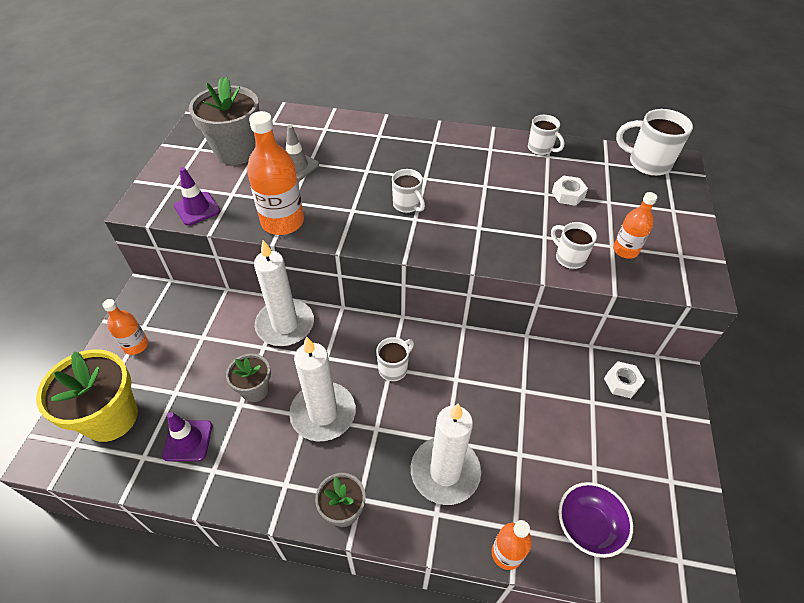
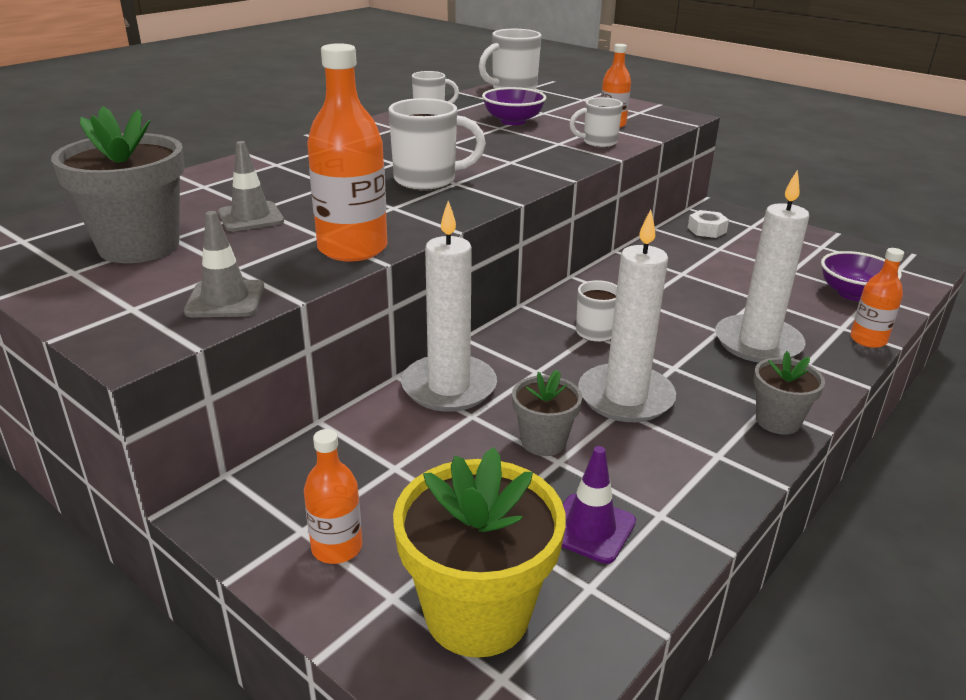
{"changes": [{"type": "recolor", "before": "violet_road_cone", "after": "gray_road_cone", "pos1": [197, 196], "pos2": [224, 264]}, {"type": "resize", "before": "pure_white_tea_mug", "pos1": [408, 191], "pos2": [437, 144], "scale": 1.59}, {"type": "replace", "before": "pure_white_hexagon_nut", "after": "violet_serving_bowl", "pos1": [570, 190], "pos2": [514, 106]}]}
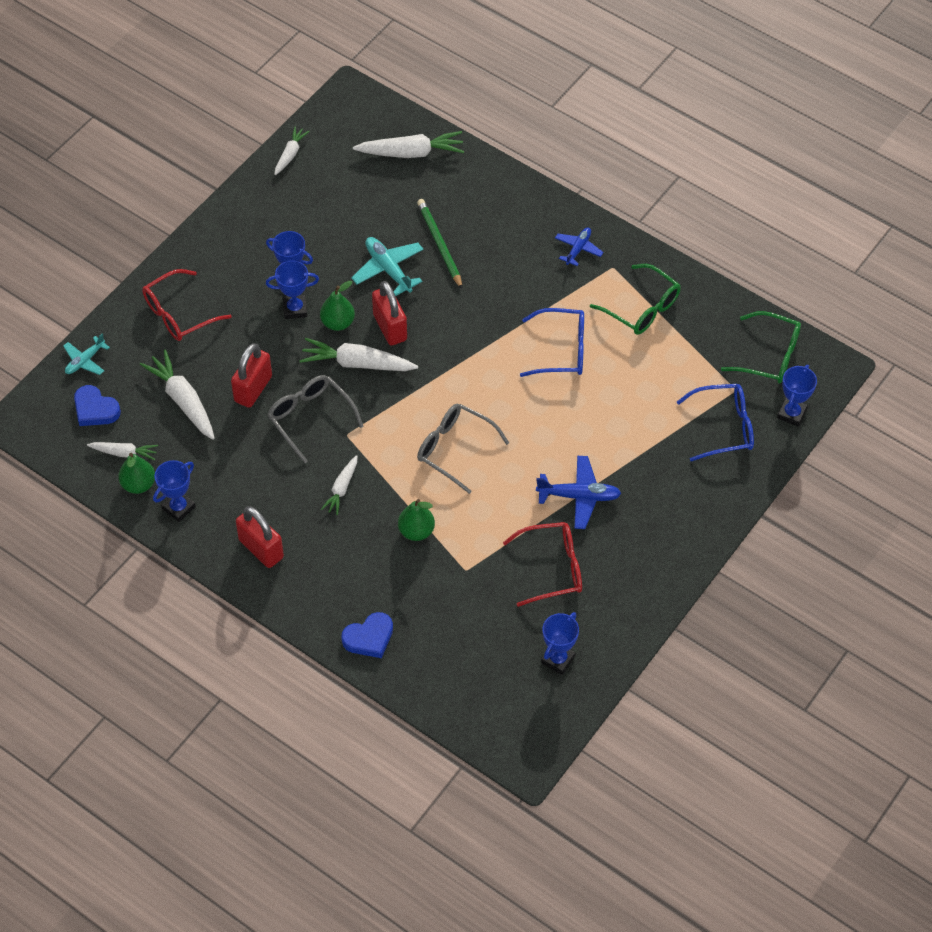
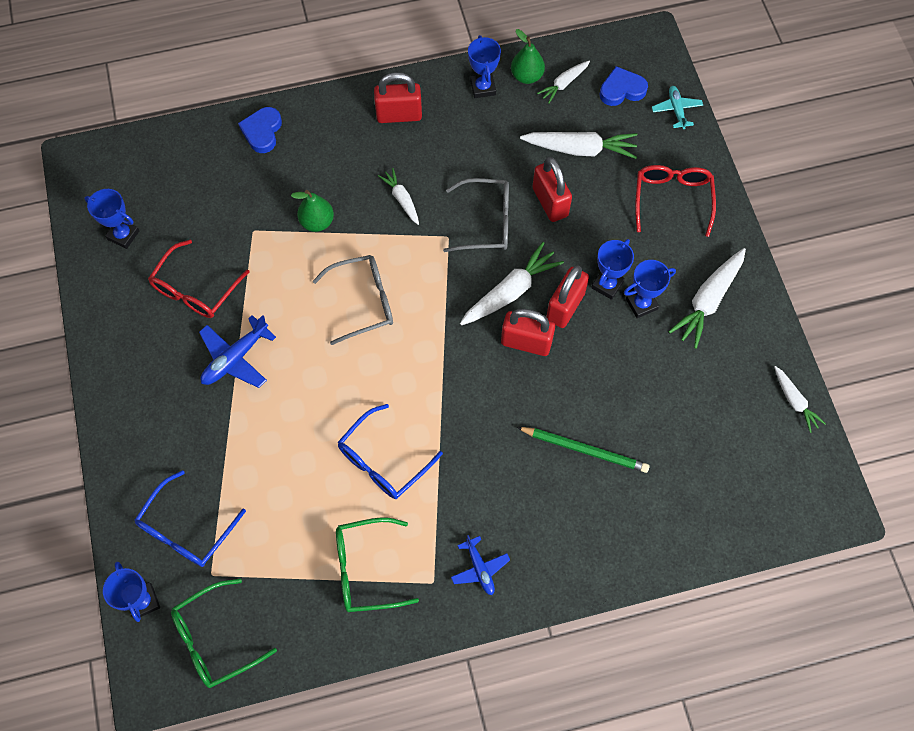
{"changes": [{"type": "replace", "before": "emerald_toy_pear", "after": "red_lock", "pos1": [337, 306], "pos2": [567, 296]}, {"type": "delete", "before": "aqua_aeroplane", "pos1": [387, 266]}, {"type": "move", "before": "pure_white_root_vegetable", "pos1": [408, 144], "pos2": [707, 298]}, {"type": "rotate", "before": "blue_prize_cup", "pos1": [560, 643], "pos2": [112, 219], "turn": -45}]}
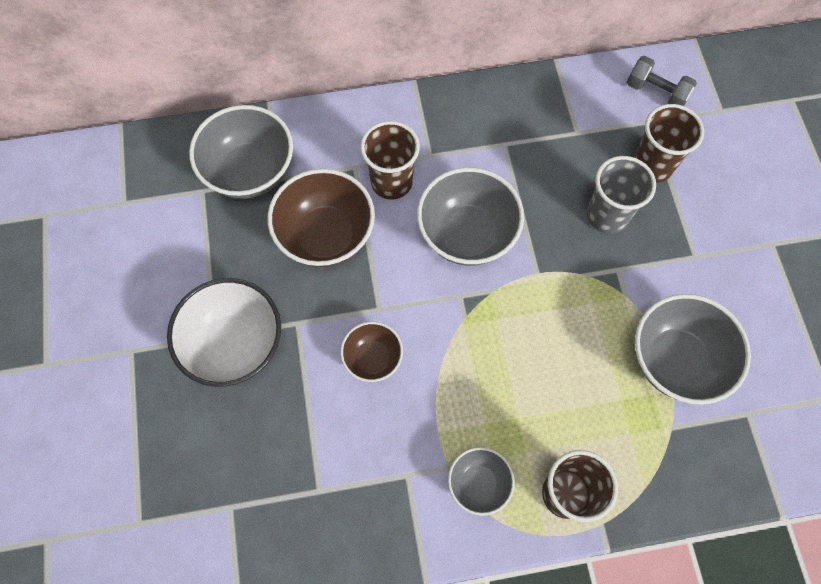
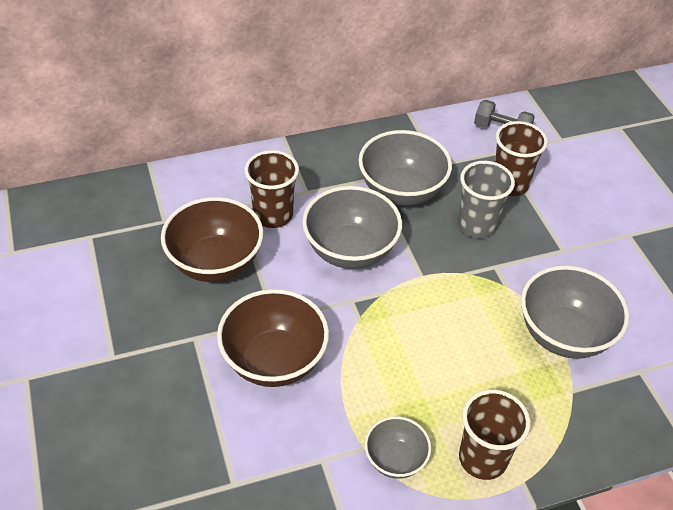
{"changes": [{"type": "delete", "before": "pure_white_serving_bowl", "pos1": [224, 332]}, {"type": "move", "before": "gray_serving_bowl", "pos1": [241, 152], "pos2": [405, 168]}, {"type": "resize", "before": "russet_serving_bowl", "pos1": [371, 352], "pos2": [273, 338], "scale": 1.78}]}
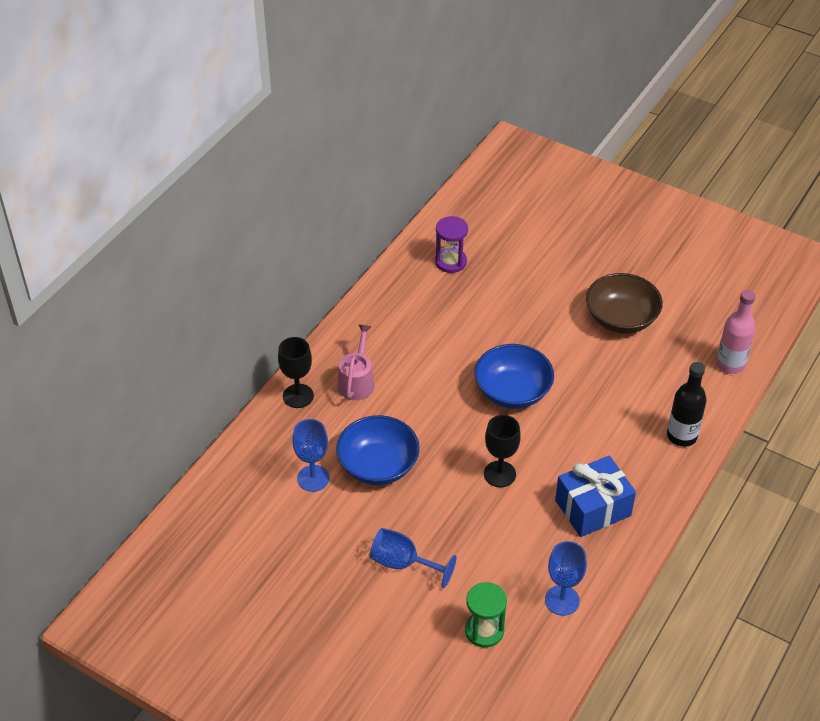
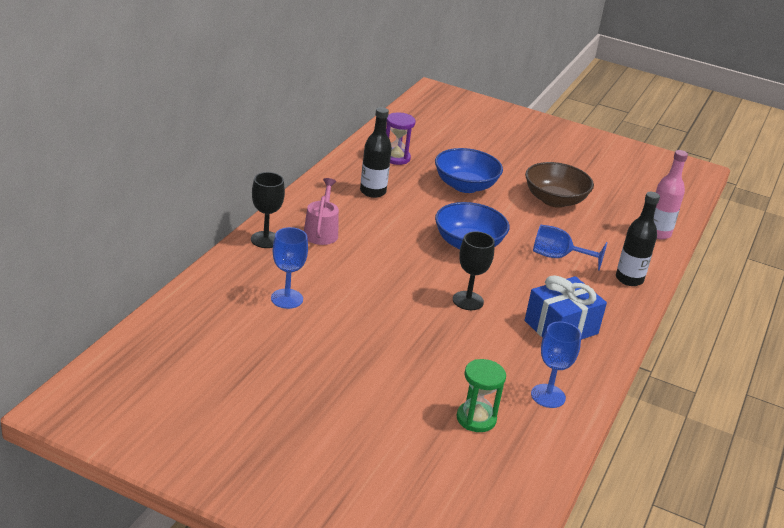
{"changes": [{"type": "move", "before": "blue_serving_bowl", "pos1": [378, 450], "pos2": [469, 170]}, {"type": "move", "before": "blue_chalice", "pos1": [413, 558], "pos2": [570, 247]}, {"type": "insert", "after": "jet-black_flask", "pos2": [376, 152]}]}
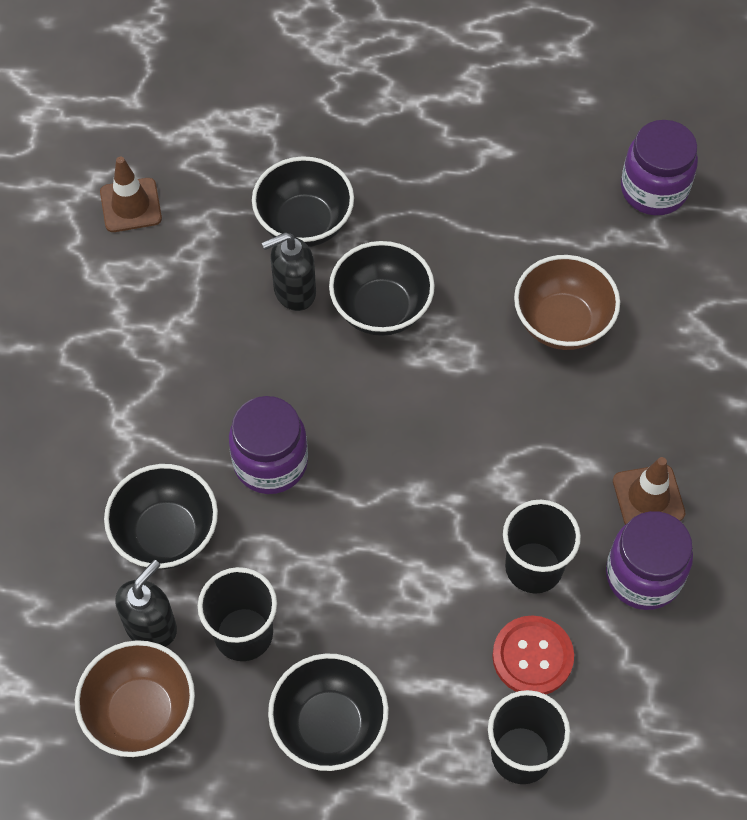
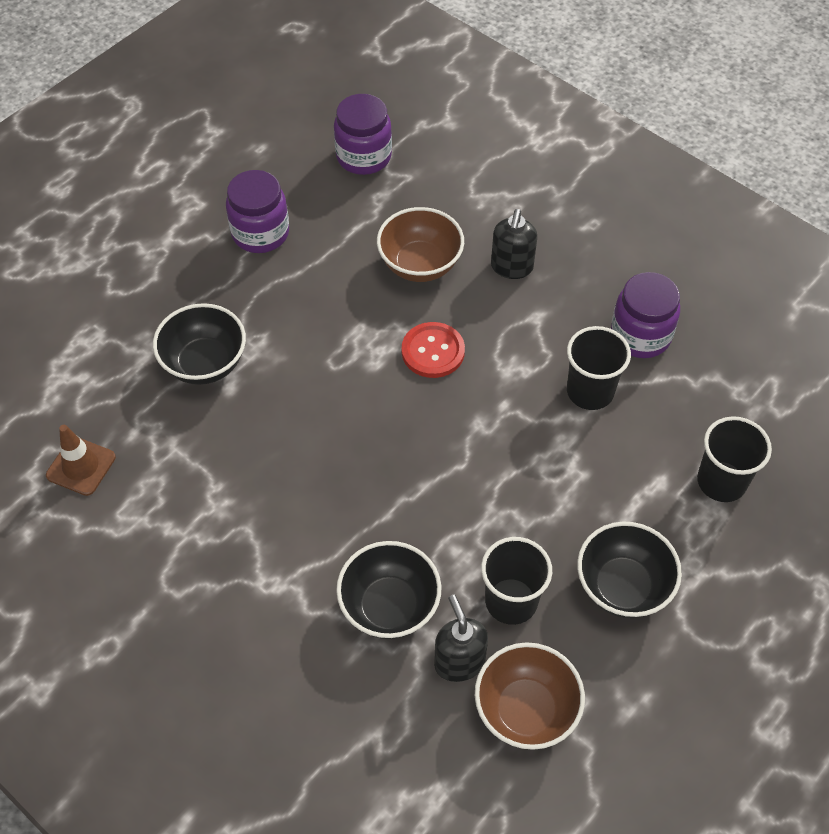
{"changes": [{"type": "move", "before": "violet_jam_jar", "pos1": [268, 445], "pos2": [257, 211]}, {"type": "move", "before": "jet-black_pump_bottle", "pos1": [289, 271], "pos2": [514, 244]}, {"type": "delete", "before": "jet-black_serving_bowl", "pos1": [382, 288]}, {"type": "move", "before": "red_shirt_button", "pos1": [533, 654], "pos2": [433, 350]}, {"type": "delete", "before": "russet_road_cone", "pos1": [649, 491]}]}
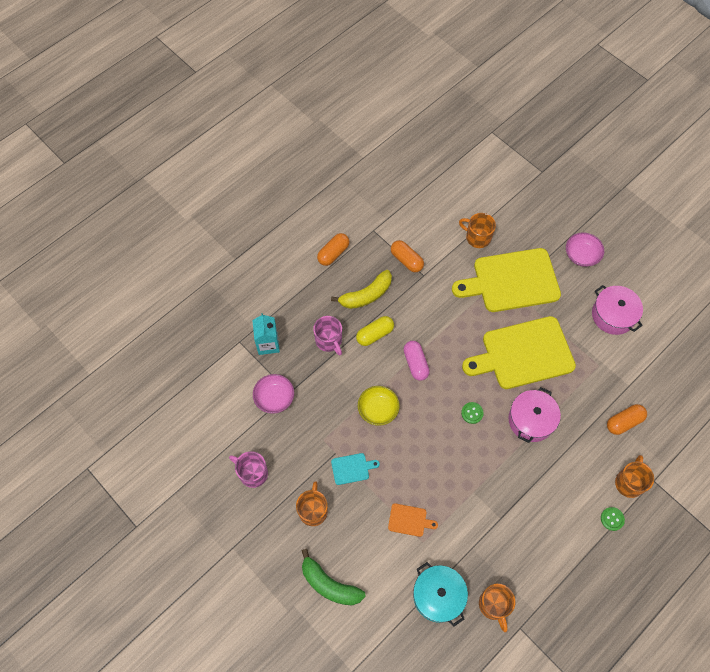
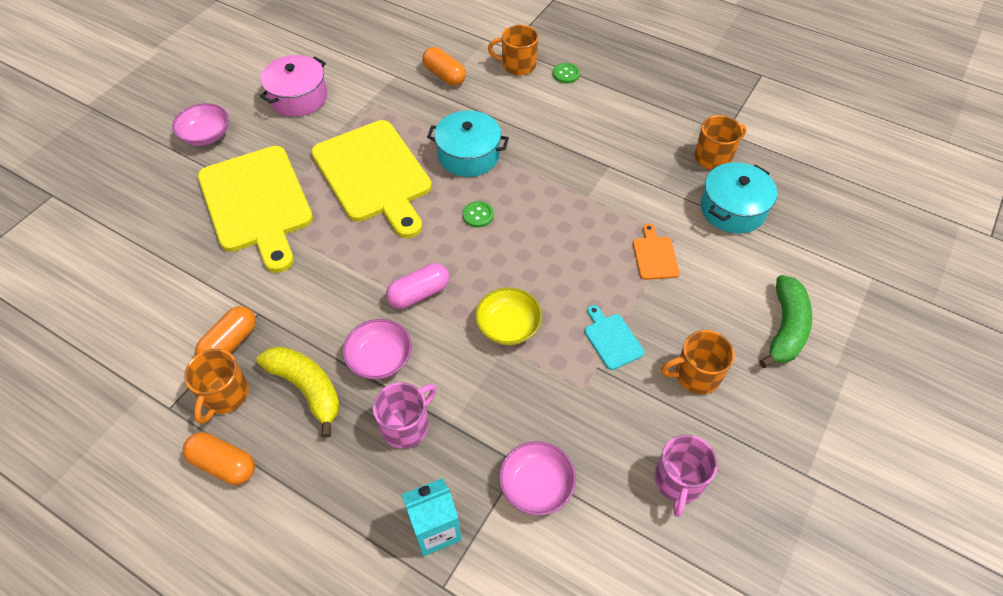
{"changes": [{"type": "replace", "before": "golden_pill_shape", "after": "rosy_serving_bowl", "pos1": [375, 331], "pos2": [377, 349]}, {"type": "move", "before": "orange-coloured_tea_mug", "pos1": [477, 230], "pos2": [216, 386]}, {"type": "recolor", "before": "rosy_cooking_pot", "after": "aqua_cooking_pot", "pos1": [534, 415], "pos2": [468, 143]}]}
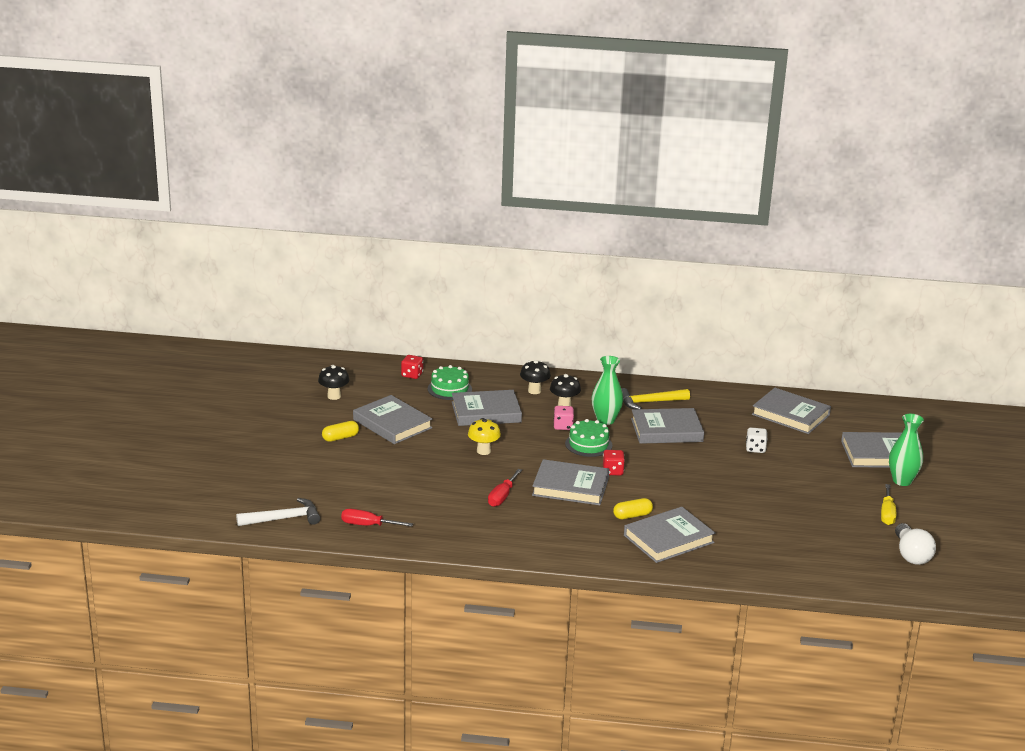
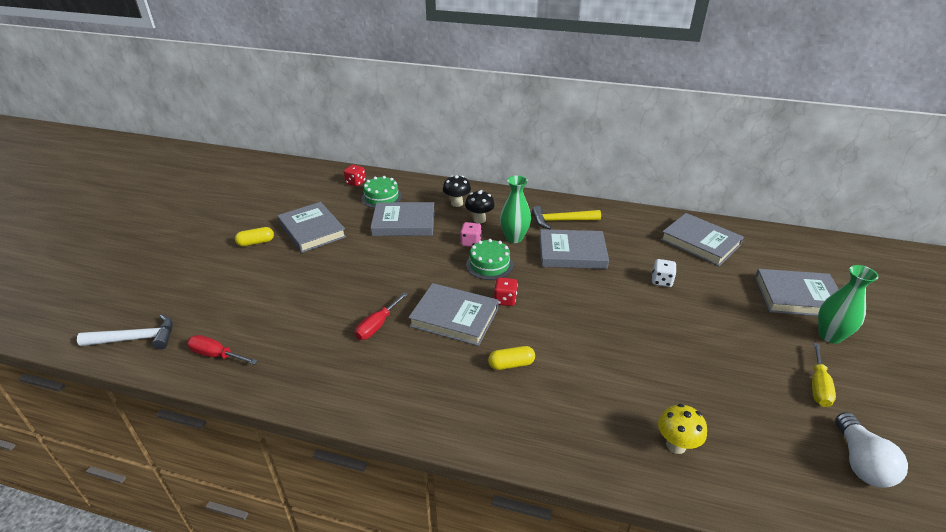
{"changes": [{"type": "delete", "before": "jet-black_toadstool", "pos1": [334, 382]}, {"type": "move", "before": "golden_toadstool", "pos1": [484, 436], "pos2": [682, 429]}, {"type": "delete", "before": "gray_book", "pos1": [669, 535]}]}
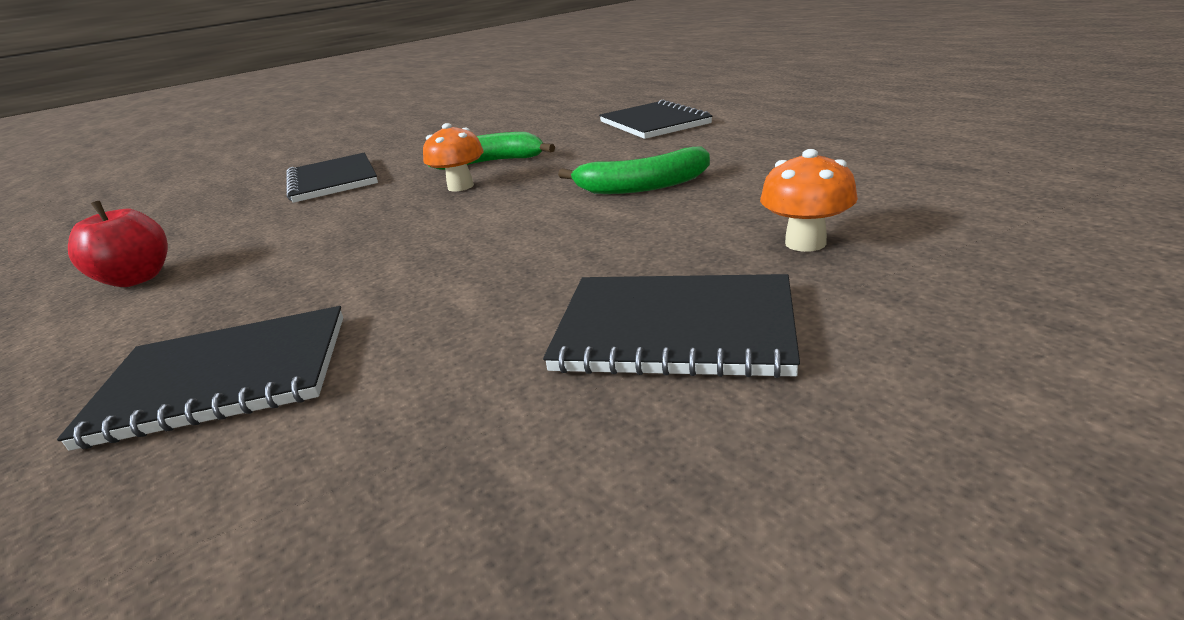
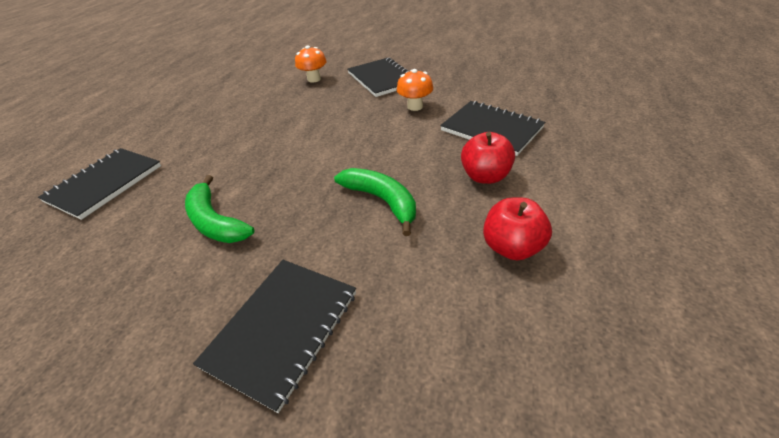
{"changes": [{"type": "move", "before": "orange-coloured_toadstool", "pos1": [453, 157], "pos2": [415, 90]}, {"type": "move", "before": "emerald_banana", "pos1": [634, 170], "pos2": [375, 202]}, {"type": "insert", "after": "red_apple", "pos2": [488, 158]}]}
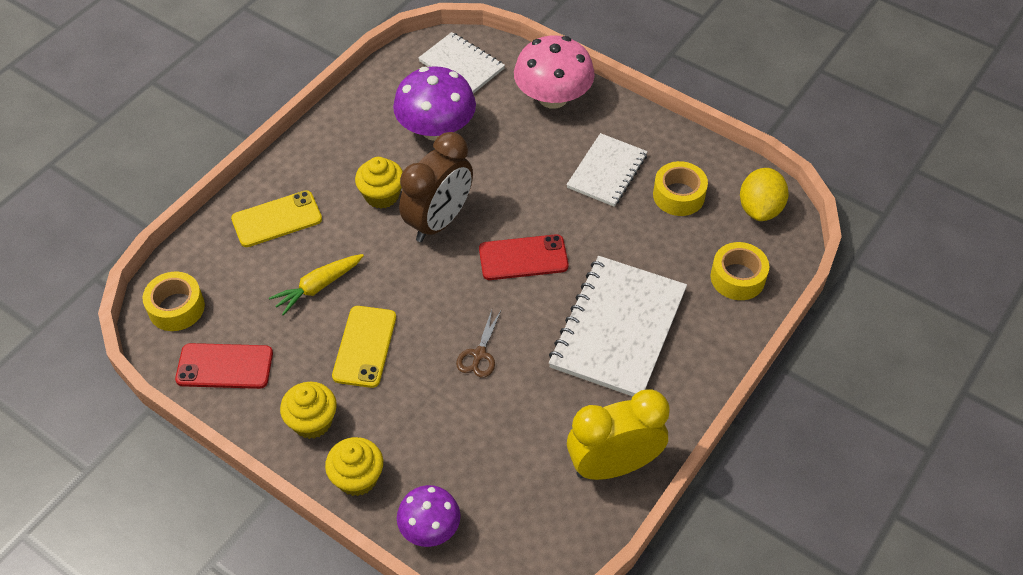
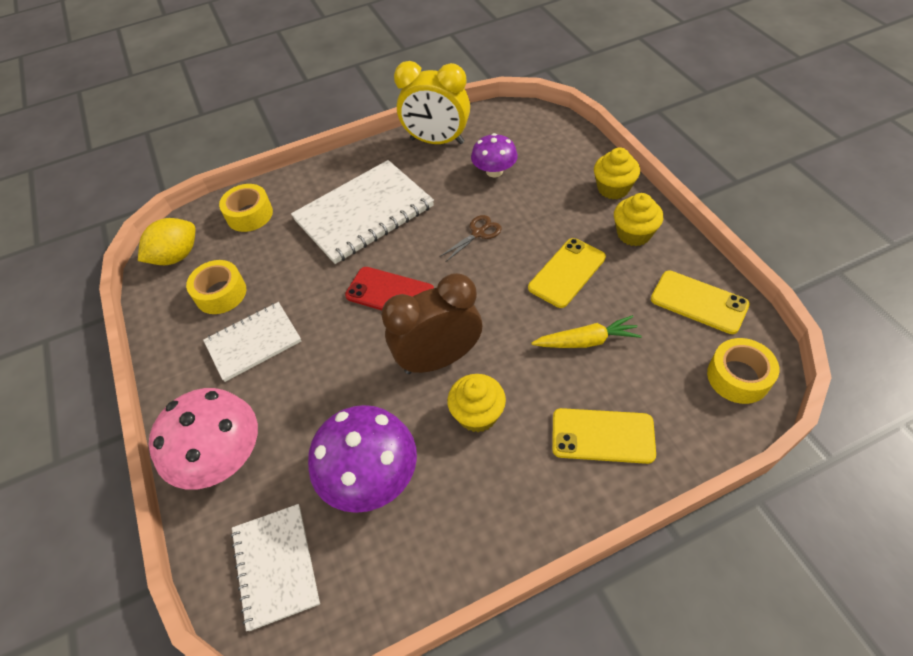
{"changes": [{"type": "recolor", "before": "red_phone", "after": "golden_phone", "pos1": [224, 366], "pos2": [700, 302]}, {"type": "move", "before": "violet_toadstool", "pos1": [429, 516], "pos2": [494, 155]}]}
